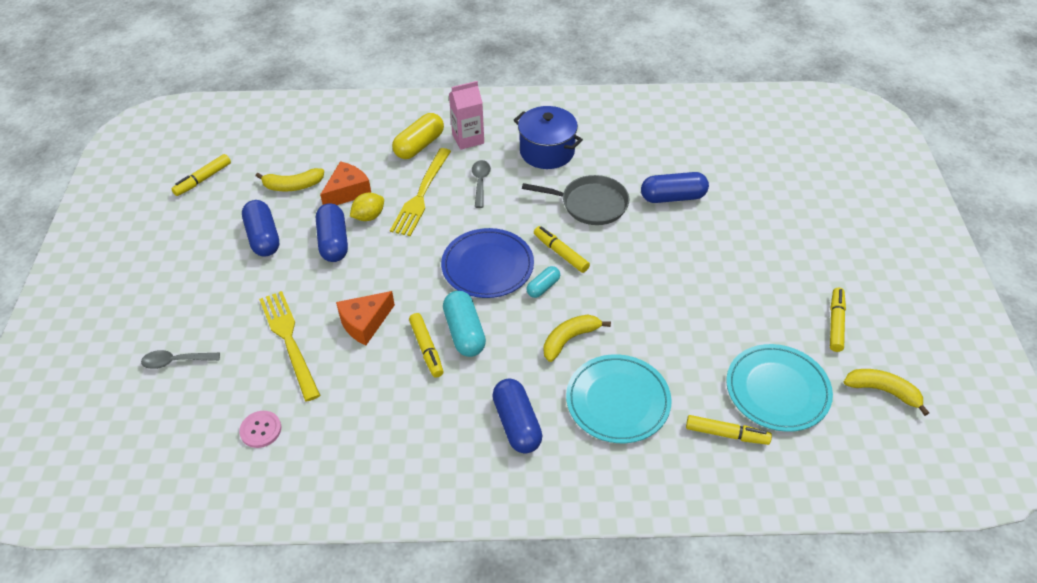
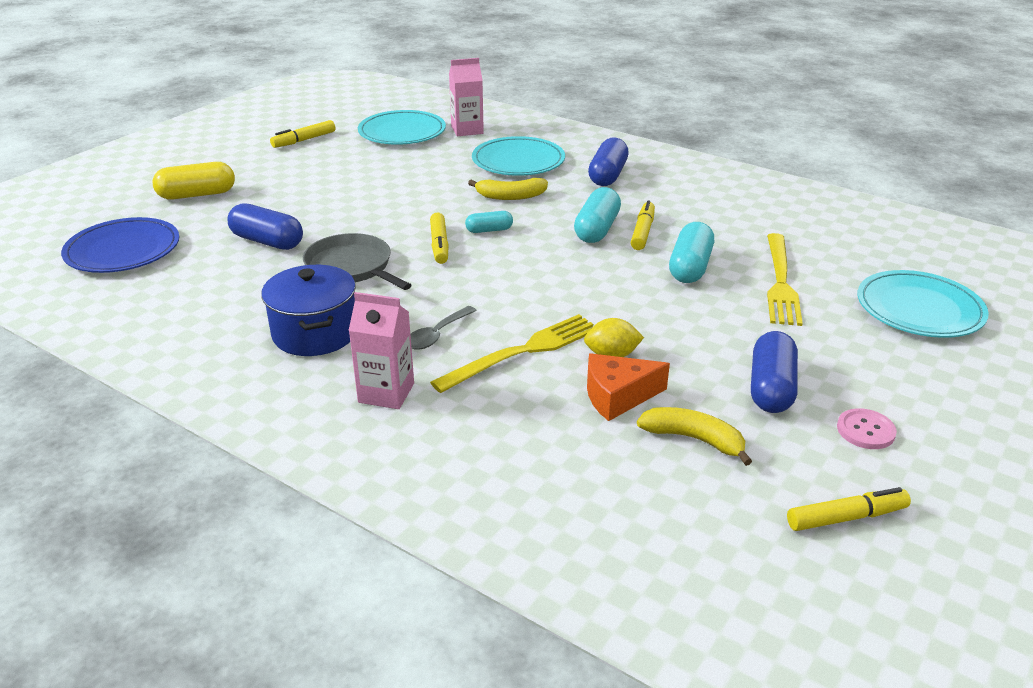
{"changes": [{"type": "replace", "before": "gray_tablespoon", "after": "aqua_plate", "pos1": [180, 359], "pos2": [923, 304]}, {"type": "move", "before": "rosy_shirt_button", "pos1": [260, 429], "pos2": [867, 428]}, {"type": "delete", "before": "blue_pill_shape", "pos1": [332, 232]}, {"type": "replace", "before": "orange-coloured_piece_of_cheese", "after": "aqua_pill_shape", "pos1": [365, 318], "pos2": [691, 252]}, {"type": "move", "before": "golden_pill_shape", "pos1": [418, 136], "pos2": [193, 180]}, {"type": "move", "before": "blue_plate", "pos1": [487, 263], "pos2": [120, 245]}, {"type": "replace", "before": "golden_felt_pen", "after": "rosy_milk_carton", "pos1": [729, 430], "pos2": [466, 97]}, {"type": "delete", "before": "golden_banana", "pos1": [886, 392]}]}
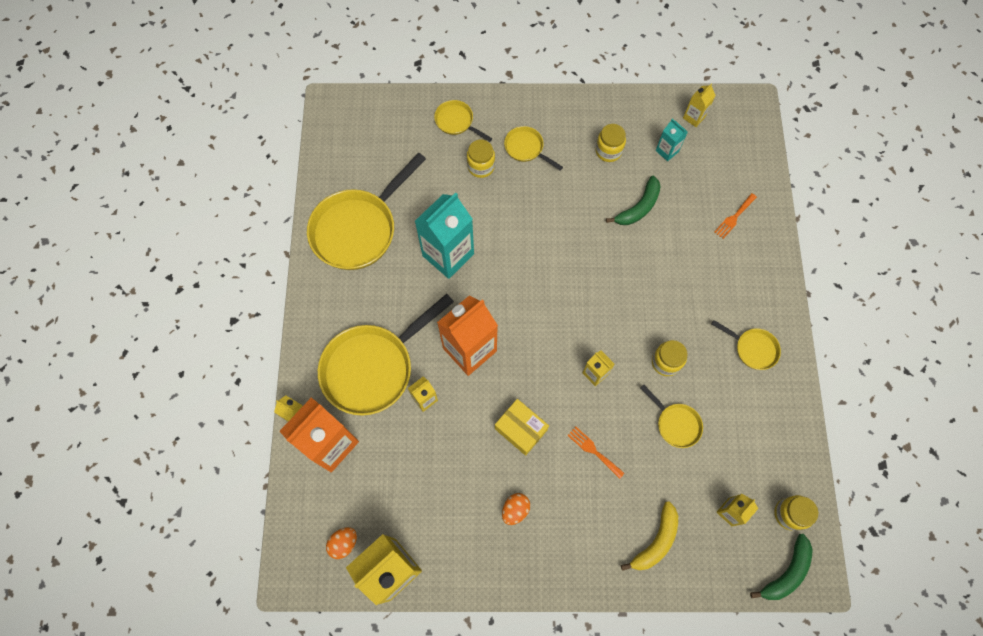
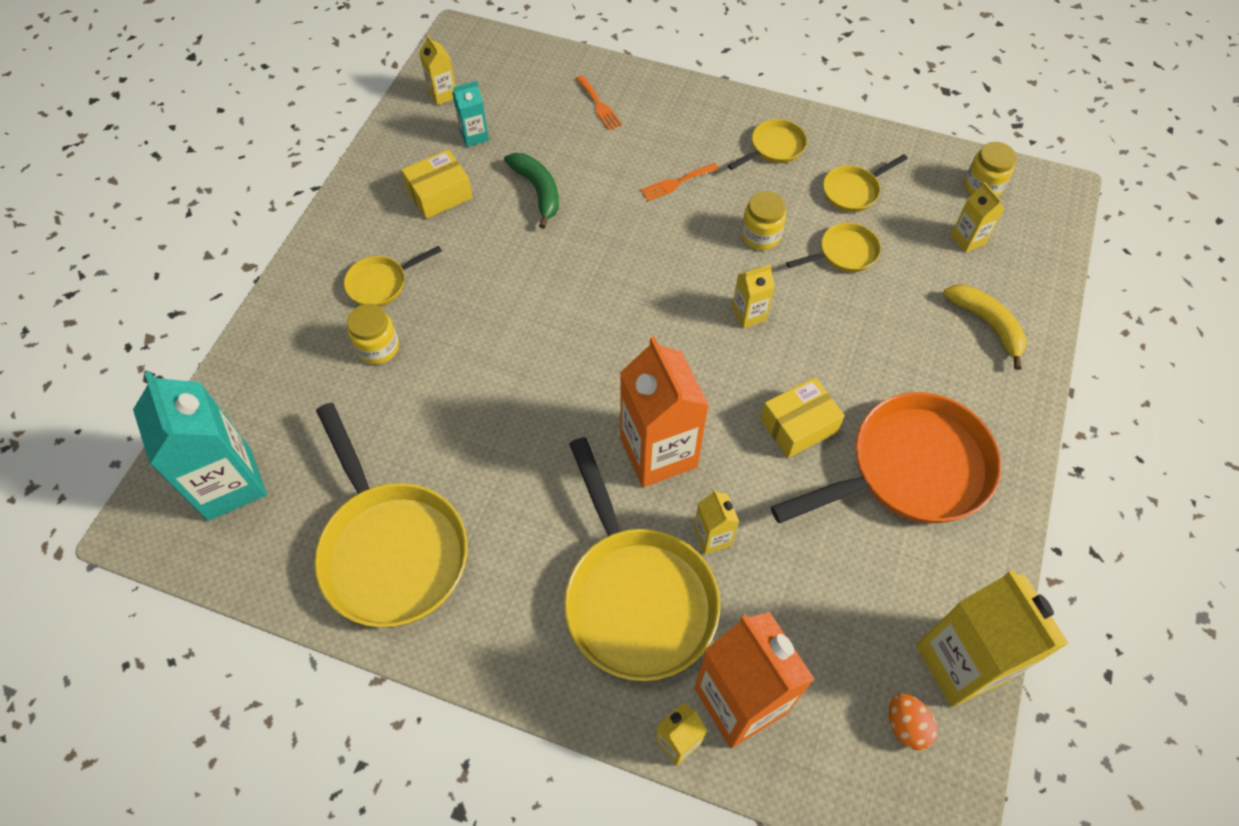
{"changes": [{"type": "move", "before": "aqua_milk_carton", "pos1": [444, 235], "pos2": [200, 446]}, {"type": "move", "before": "golden_skillet", "pos1": [463, 121], "pos2": [865, 183]}, {"type": "replace", "before": "orange-coloured_egg_shape", "after": "orange-coloured_skillet", "pos1": [516, 509], "pos2": [886, 457]}, {"type": "move", "before": "orange-coloured_dinner_fork", "pos1": [596, 452], "pos2": [679, 182]}, {"type": "replace", "before": "golden_jam_jar", "after": "golden_box", "pos1": [611, 143], "pos2": [437, 184]}, {"type": "delete", "before": "emerald_banana", "pos1": [781, 567]}]}
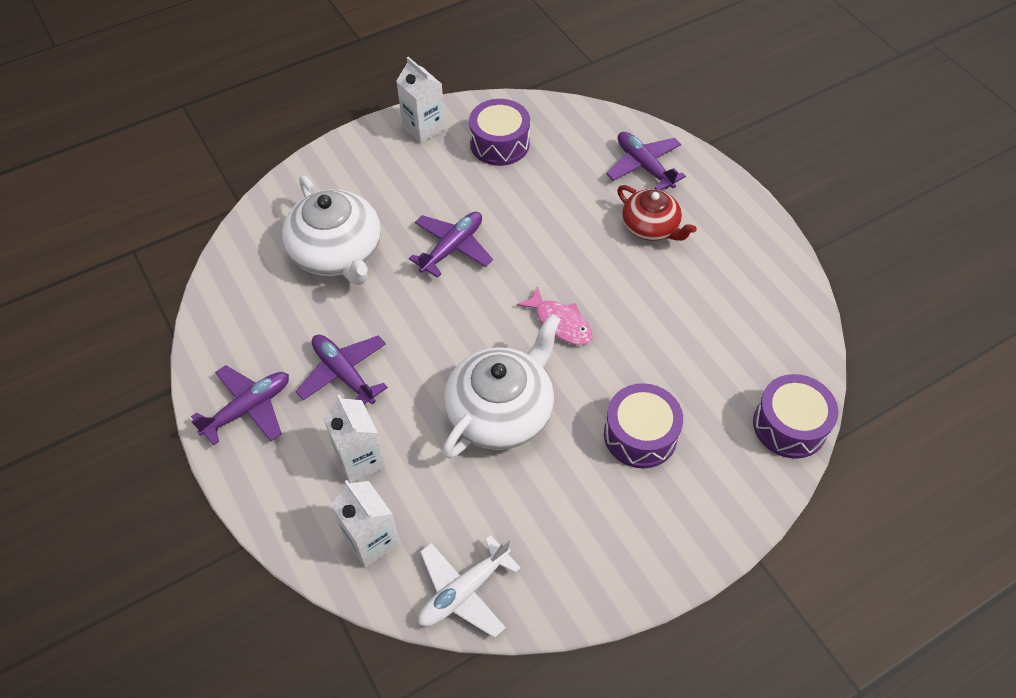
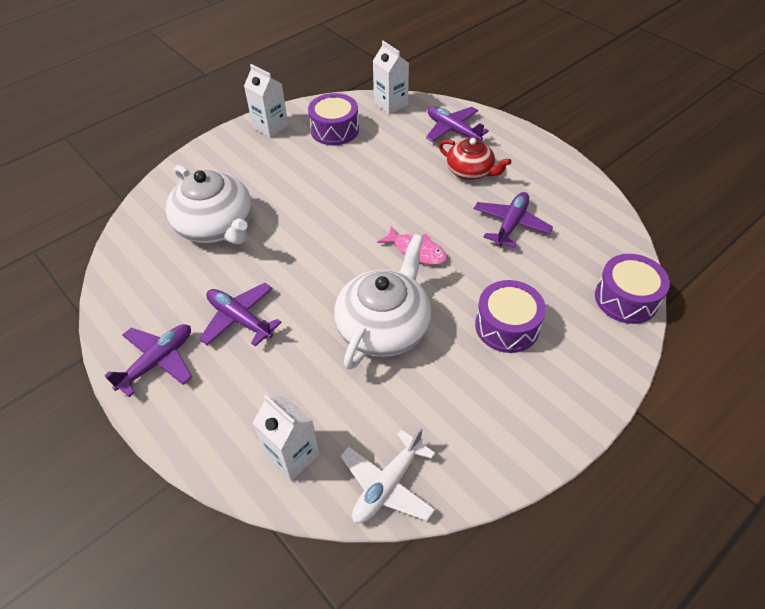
{"changes": [{"type": "move", "before": "pure_white_milk_carton", "pos1": [354, 438], "pos2": [391, 77]}, {"type": "move", "before": "violet_aeroplane", "pos1": [451, 245], "pos2": [513, 220]}]}
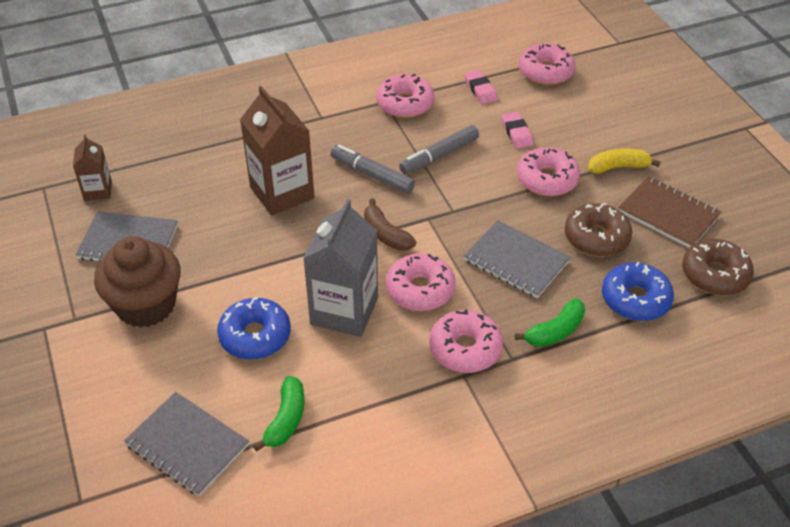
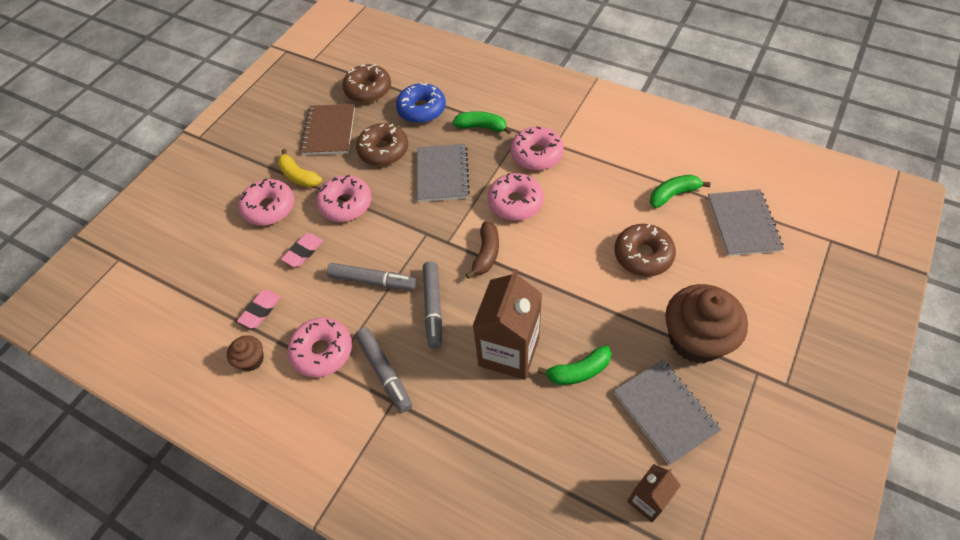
{"changes": [{"type": "recolor", "before": "blue_doughnut", "after": "russet_doughnut", "pos1": [254, 328], "pos2": [645, 250]}, {"type": "delete", "before": "gray_milk_carton", "pos1": [340, 268]}, {"type": "move", "before": "rosy_doughnut", "pos1": [547, 64], "pos2": [266, 202]}, {"type": "insert", "after": "russet_cupcake", "pos2": [245, 353]}, {"type": "insert", "after": "gray_felt_pen", "pos2": [383, 370]}, {"type": "insert", "after": "emerald_banana", "pos2": [574, 365]}]}
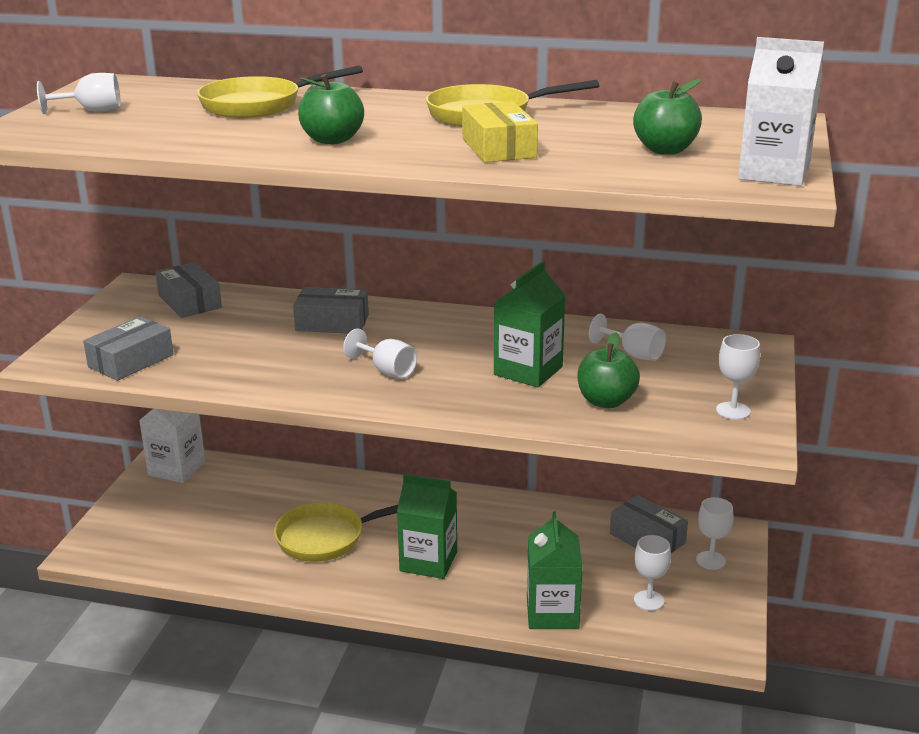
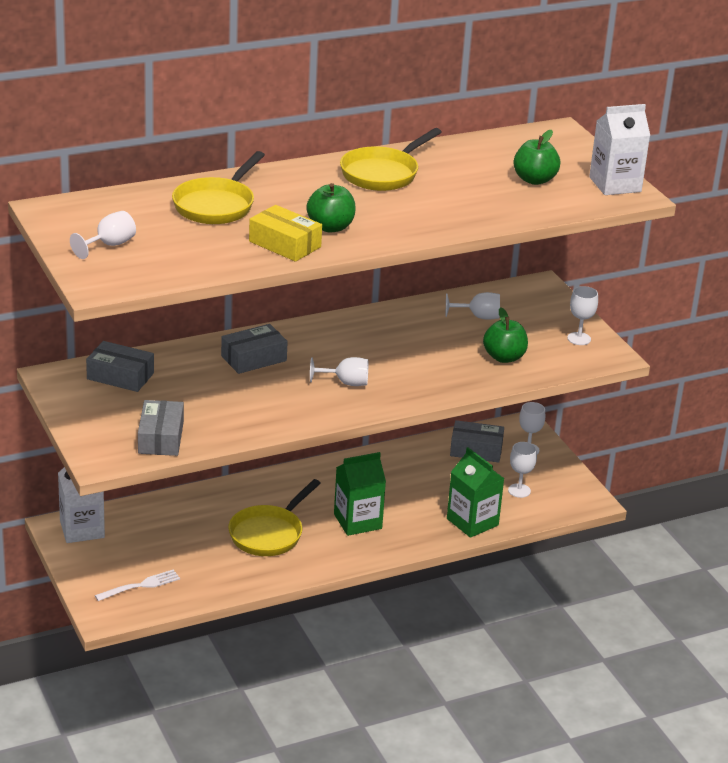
{"changes": [{"type": "move", "before": "golden_box", "pos1": [500, 131], "pos2": [285, 233]}, {"type": "delete", "before": "emerald_milk_carton", "pos1": [530, 324]}, {"type": "insert", "after": "pure_white_dinner_fork", "pos2": [137, 585]}]}
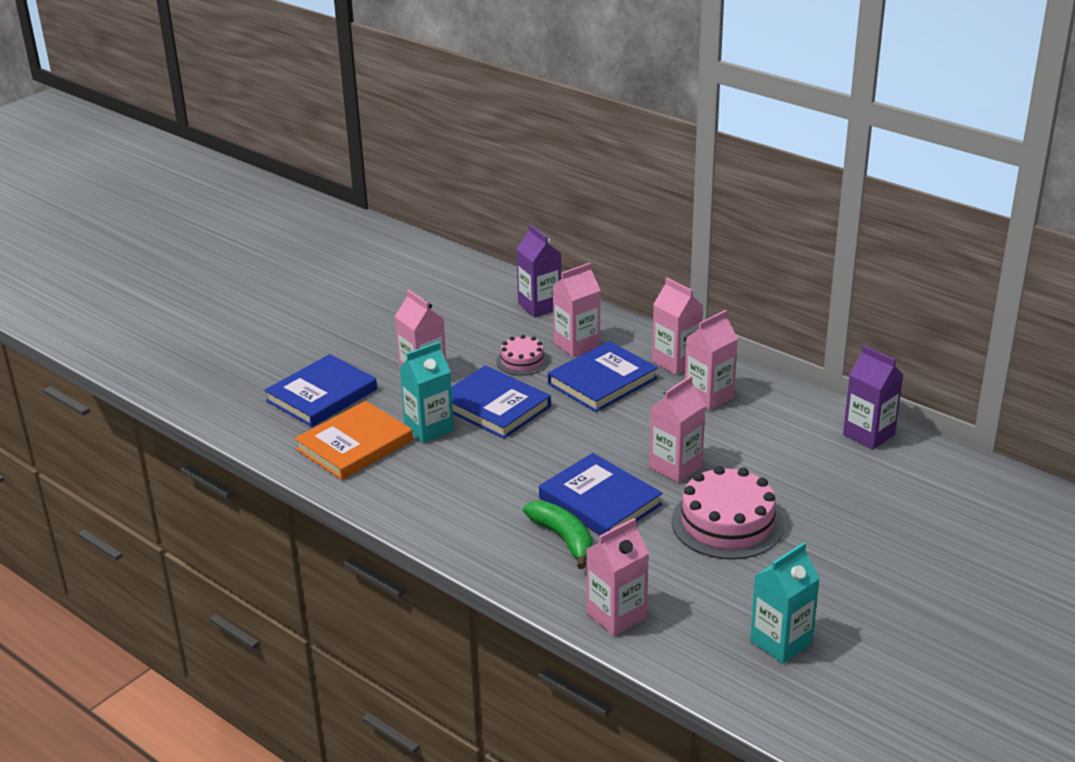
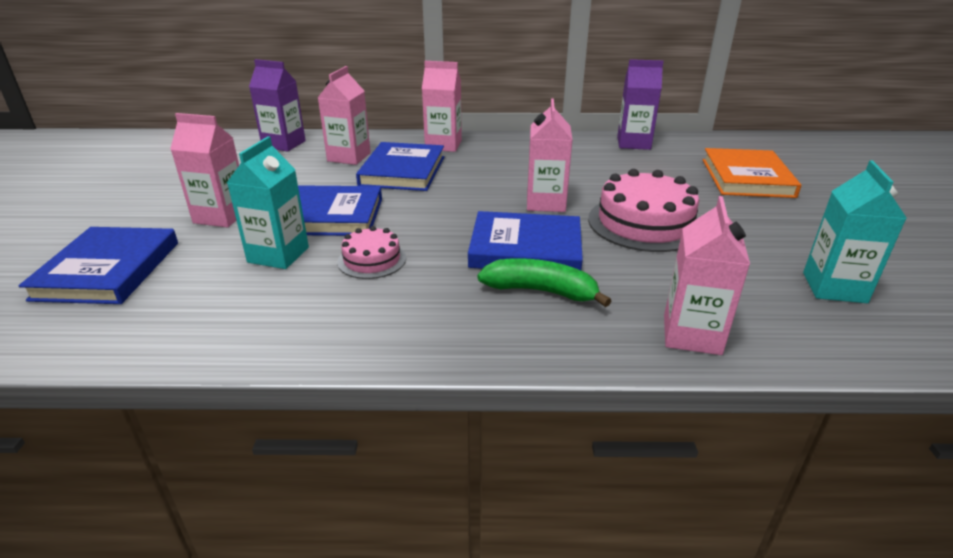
{"changes": [{"type": "move", "before": "orange-coloured_book", "pos1": [354, 440], "pos2": [752, 173]}, {"type": "move", "before": "rosy_cake", "pos1": [522, 355], "pos2": [371, 252]}, {"type": "delete", "before": "rosy_milk_carton", "pos1": [711, 360]}]}
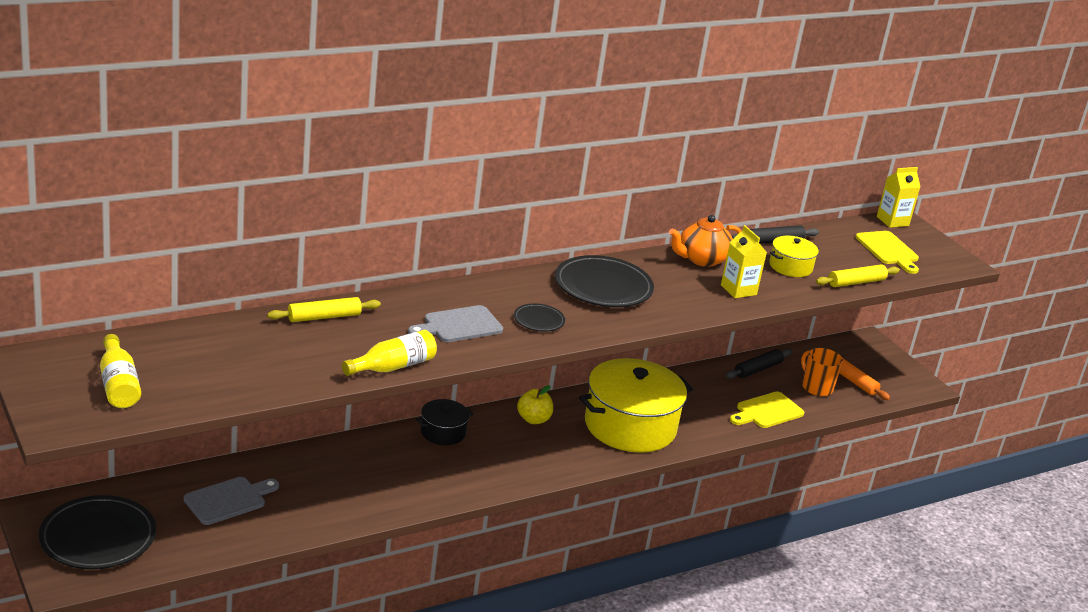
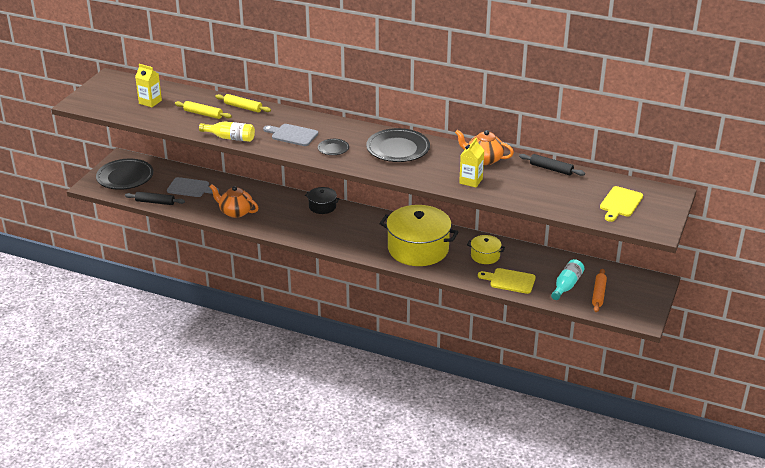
{"changes": [{"type": "delete", "before": "golden_flask", "pos1": [120, 371]}, {"type": "delete", "before": "golden_apple", "pos1": [535, 404]}, {"type": "move", "before": "jet-black_pastry_roller", "pos1": [759, 364], "pos2": [155, 198]}, {"type": "move", "before": "golden_cooking_pot", "pos1": [794, 256], "pos2": [486, 249]}, {"type": "replace", "before": "orange-coloured_tea_mug", "after": "aqua_flask", "pos1": [822, 372], "pos2": [567, 279]}, {"type": "move", "before": "golden_pastry_roller", "pos1": [858, 275], "pos2": [203, 110]}, {"type": "move", "before": "golden_milk_carton", "pos1": [898, 197], "pos2": [148, 85]}, {"type": "insert", "after": "orange-coloured_china_teapot", "pos2": [233, 201]}]}
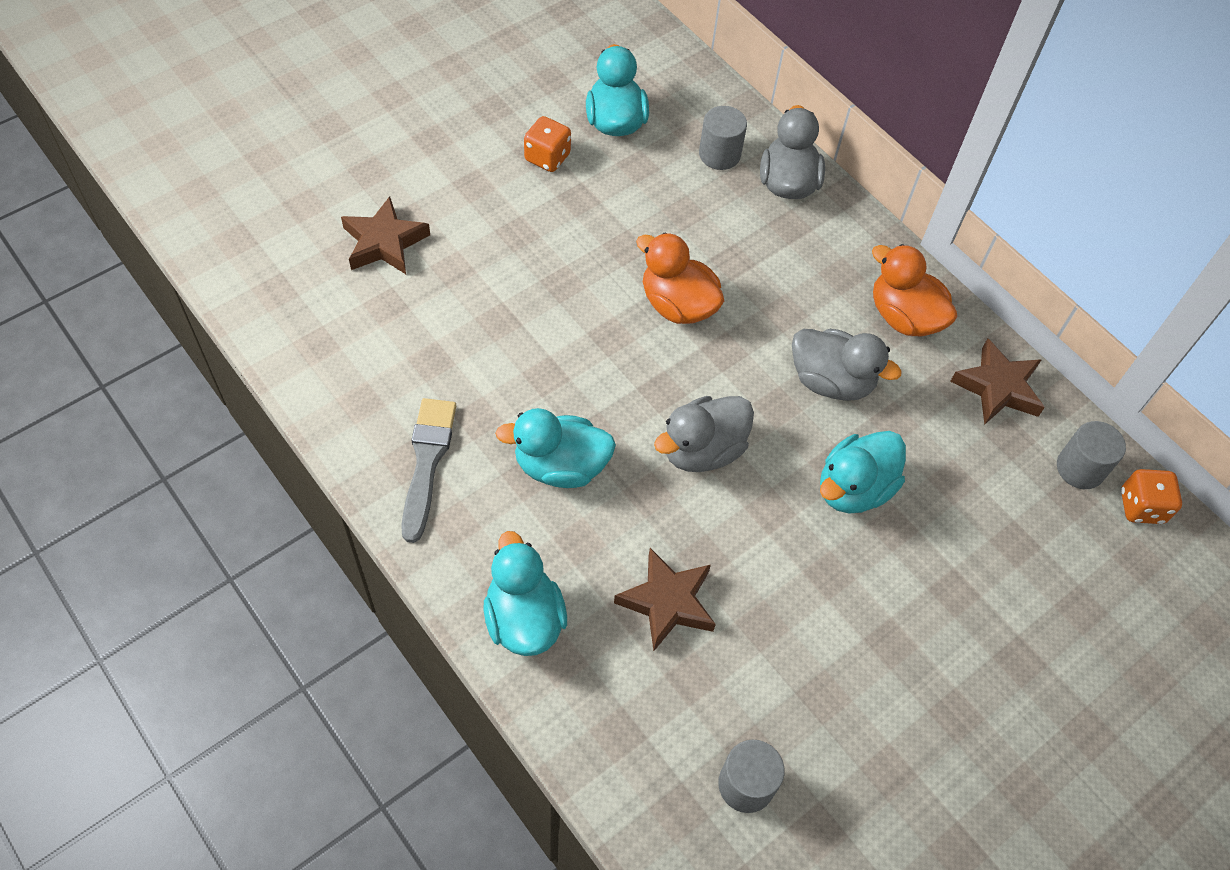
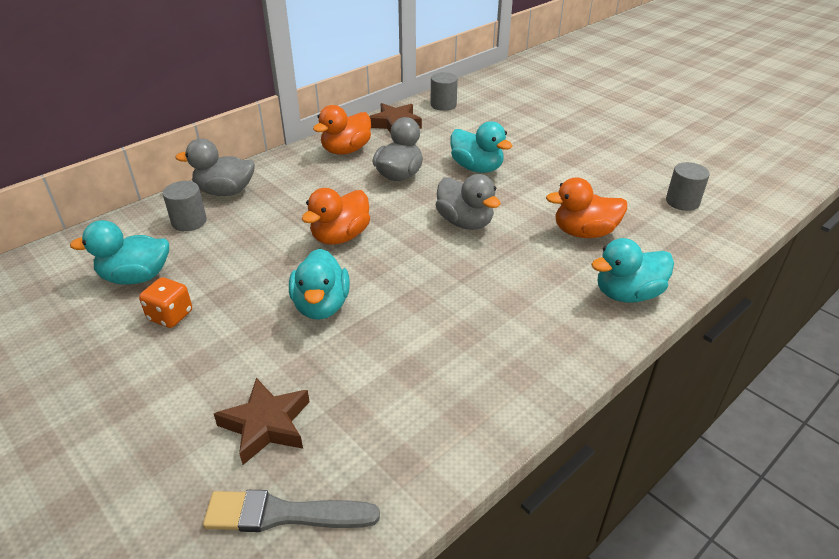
{"changes": [{"type": "move", "before": "gray_brush", "pos1": [428, 470], "pos2": [291, 511]}, {"type": "move", "before": "aqua_toy_duck", "pos1": [555, 448], "pos2": [319, 284]}, {"type": "replace", "before": "russet_star", "after": "orange-coloured_toy_duck", "pos1": [665, 599], "pos2": [586, 208]}, {"type": "delete", "before": "orange-coloured_die", "pos1": [1151, 496]}]}
